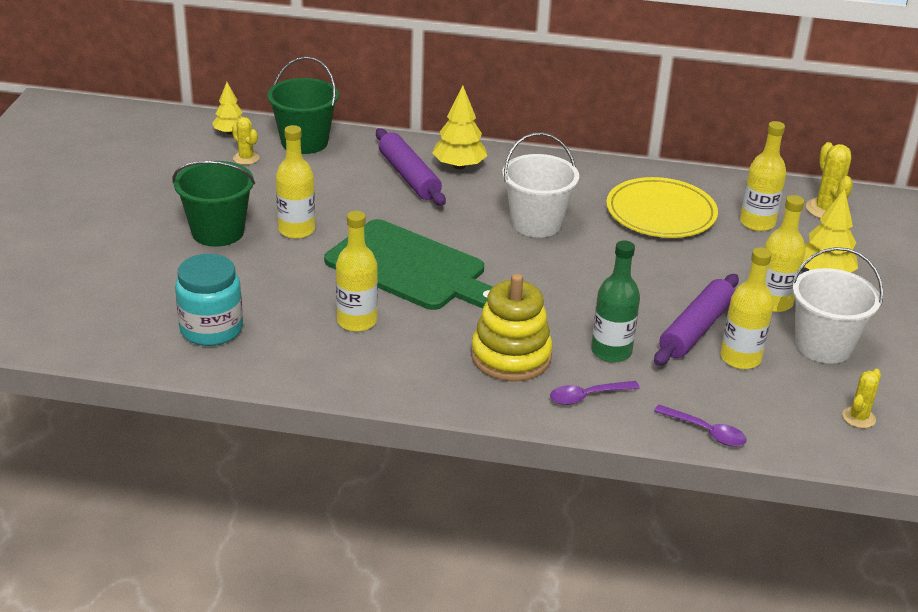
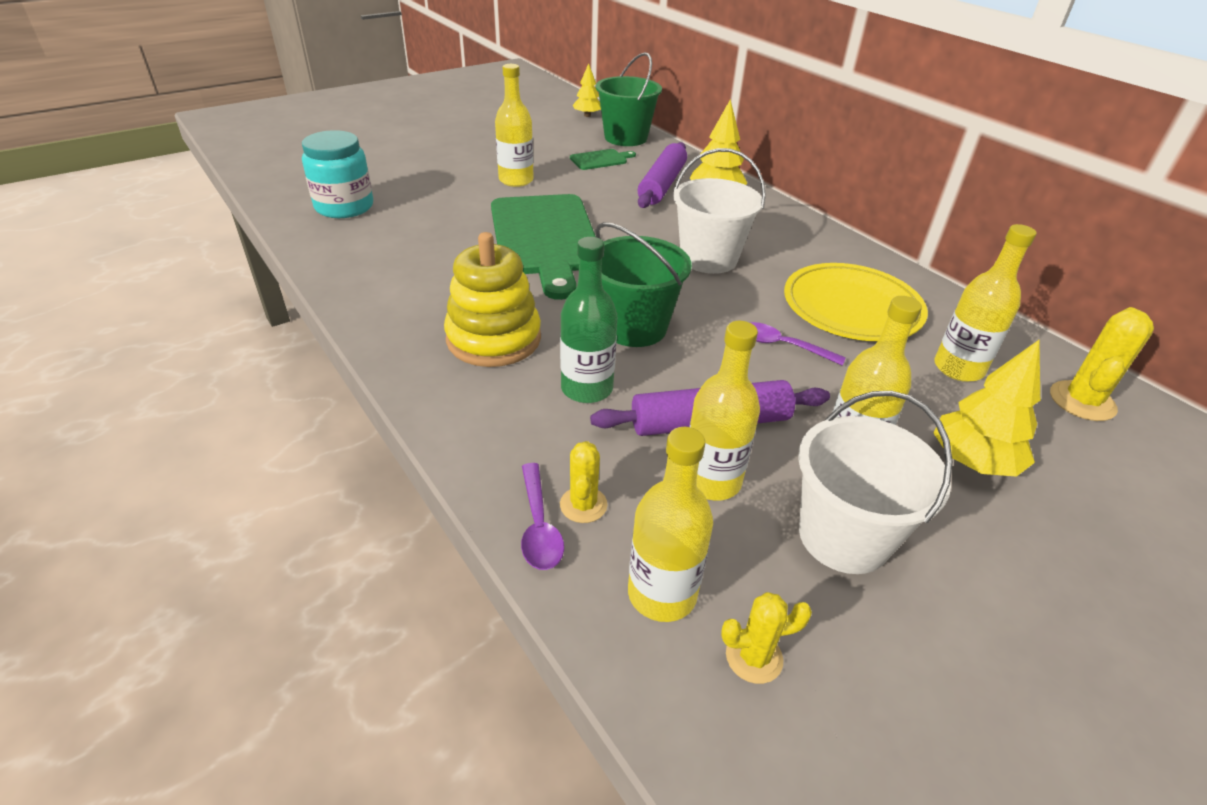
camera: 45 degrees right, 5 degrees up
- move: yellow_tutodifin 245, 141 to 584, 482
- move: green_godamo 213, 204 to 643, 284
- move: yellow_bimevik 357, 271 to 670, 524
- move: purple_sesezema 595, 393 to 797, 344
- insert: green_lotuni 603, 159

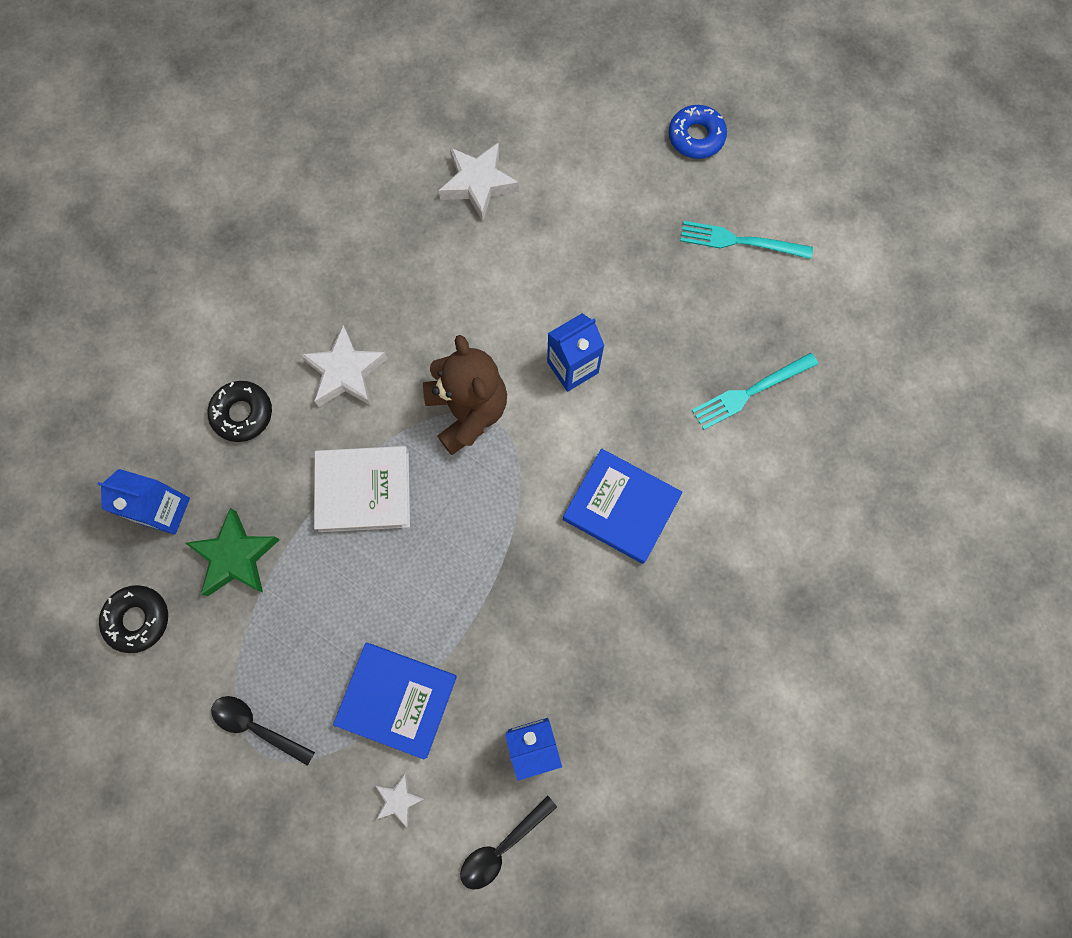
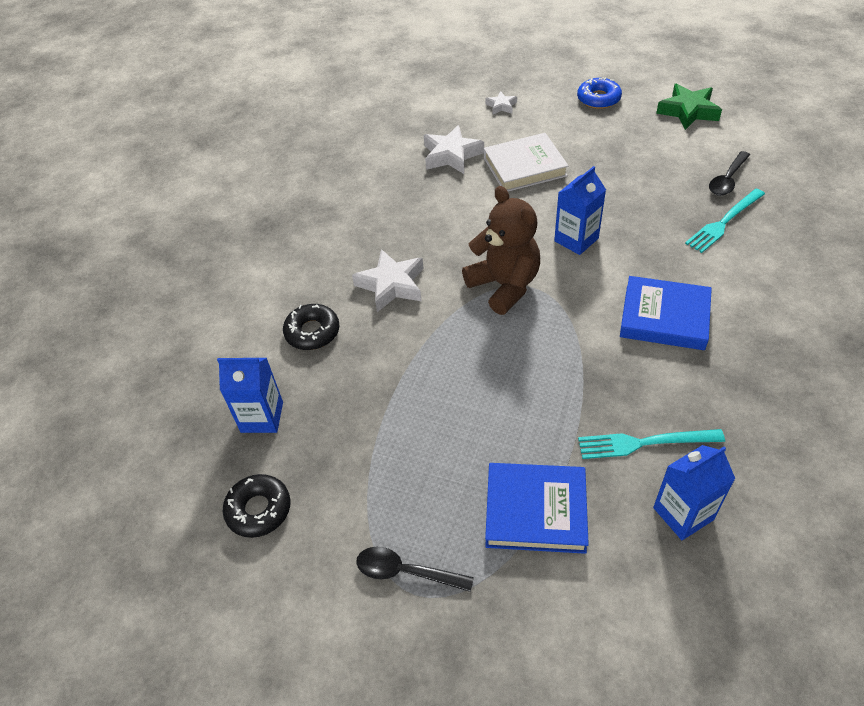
camera: 10 degrees left, 25 degrees down
- move: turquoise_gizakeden 746, 240 to 651, 444
- move: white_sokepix 362, 489 to 526, 162
- move: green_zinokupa 233, 552 to 689, 107
- move: white_zinokupa 400, 800 to 501, 102
- move: black_sesezema 508, 842 to 729, 173

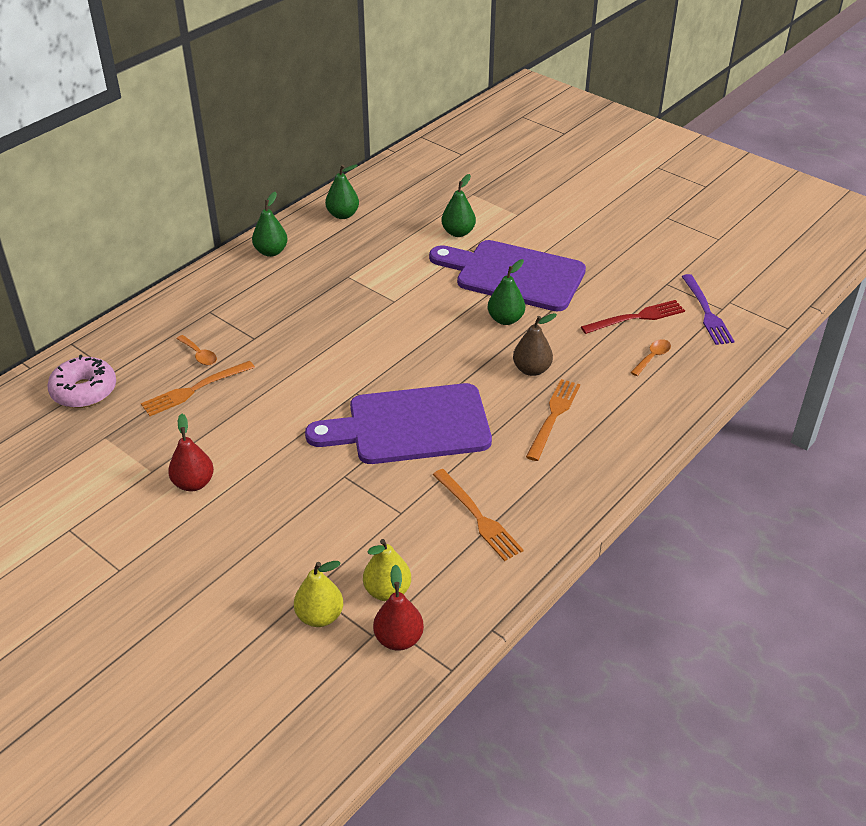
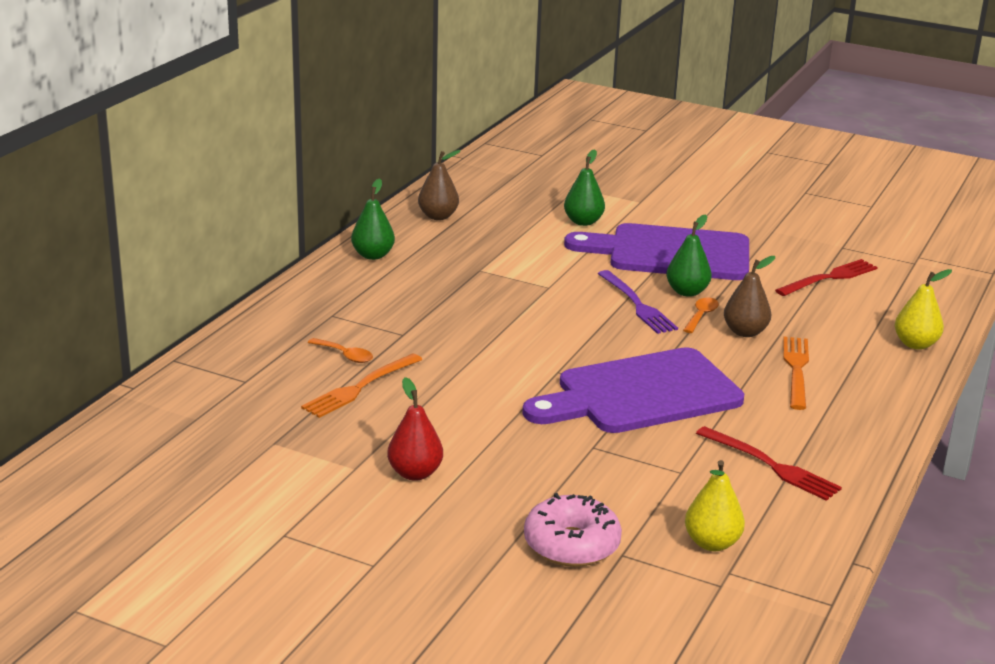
camera: 15 degrees left, 15 degrees down
- recolor: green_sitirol 342, 191 to brown_sitirol 439, 185
- move: purple_gizakeden 708, 309 to 638, 302
- move: orange_sesezema 651, 357 to 701, 315
- move: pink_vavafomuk 81, 381 to 573, 530
- recolor: orange_gizakeden 478, 515 to red_gizakeden 769, 463
- move: yellow_sitirol 318, 594 to 923, 309
- delete: red_sitirol 398, 607

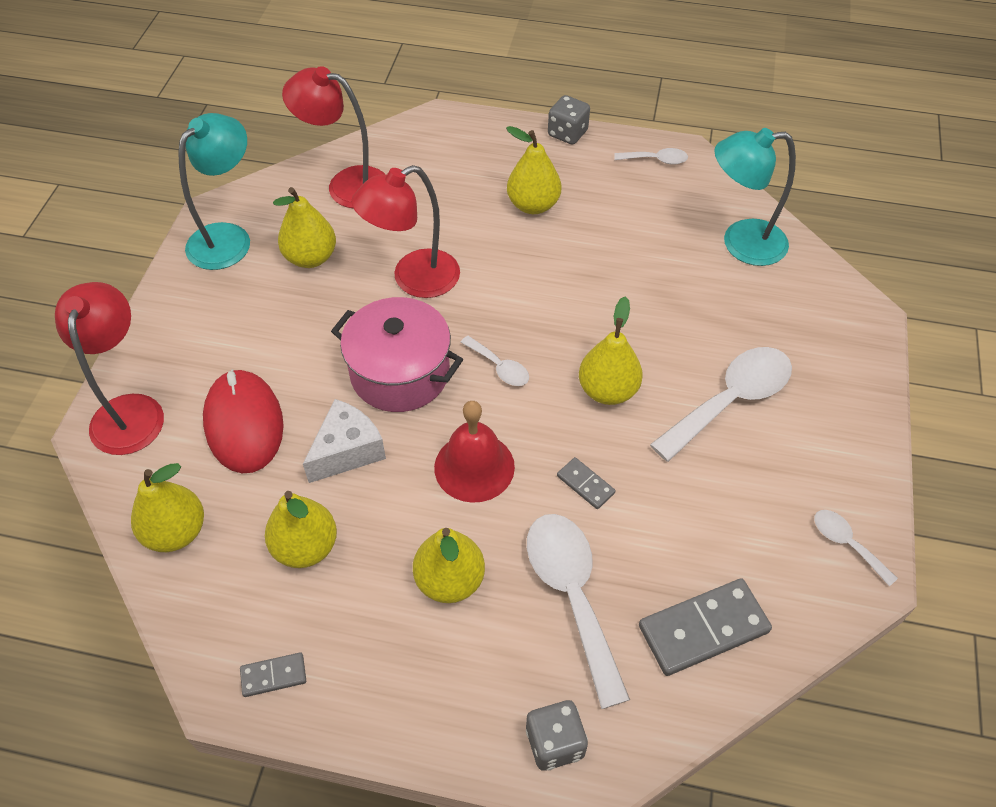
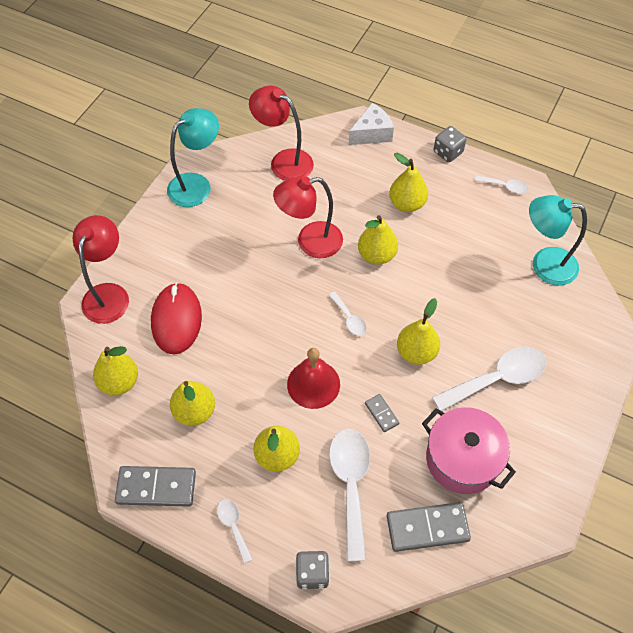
camera: 15 degrees right, 5 degrees up
- move: yellow_sitirol 304, 227 to 378, 240
- move: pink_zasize 397, 354 to 469, 450
- move: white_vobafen 344, 441 to 371, 124
- move: white_sesezema 856, 548 to 235, 531
- resize: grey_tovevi 273, 674 = 155, 486 x1.96

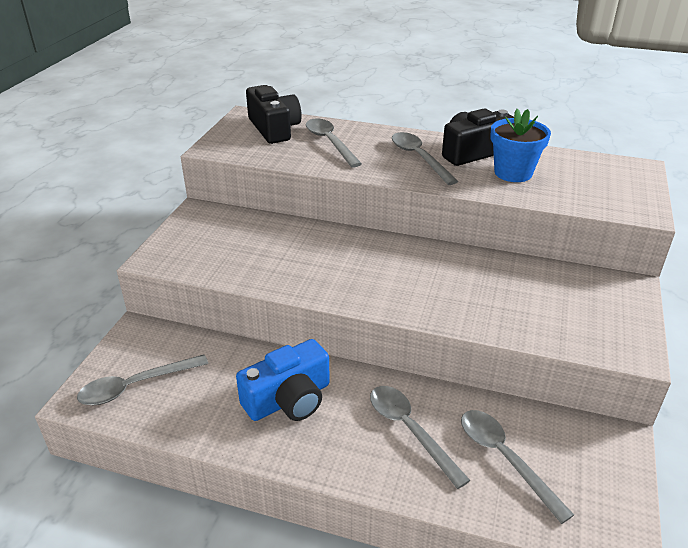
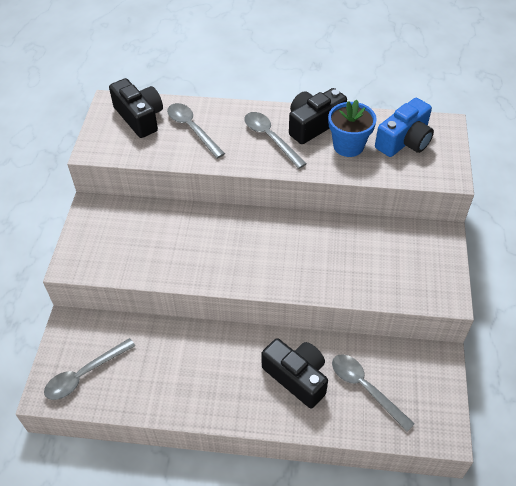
camera: 10 degrees left, 15 degrees up
- move: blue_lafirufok 283, 380 to 404, 127
- replace: grey_sesezema 420, 437 to black_lafirufok 295, 373

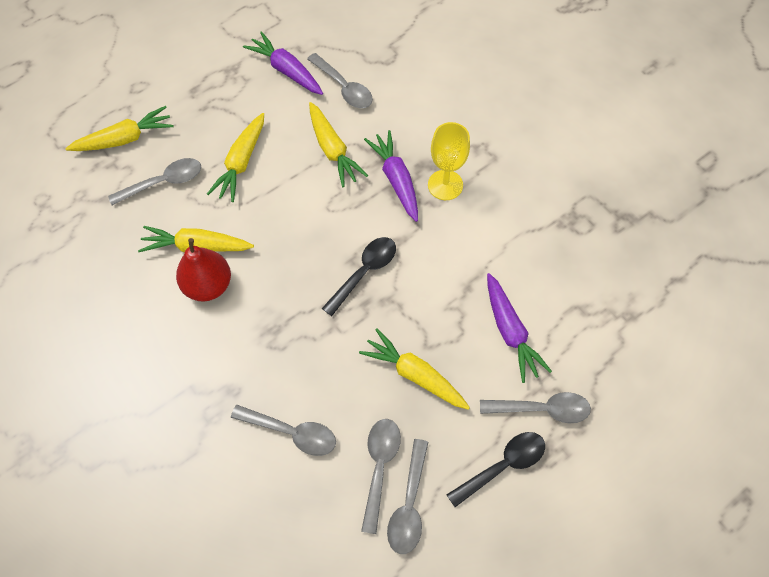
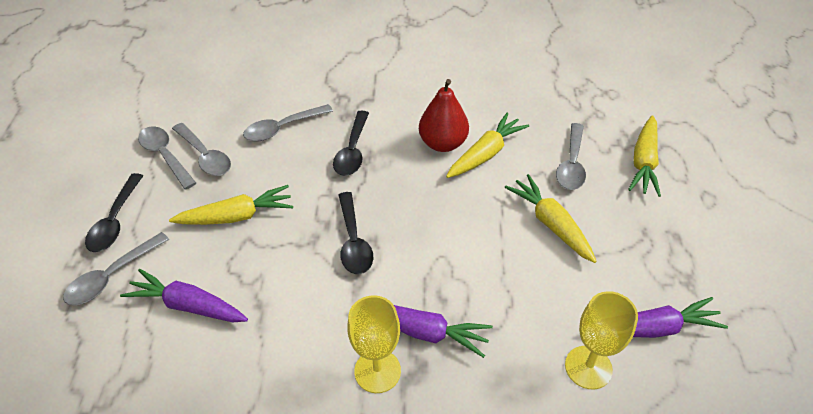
camera: 130 degrees right, 15 degrees down
- replace: grey_sesezema 340, 80 to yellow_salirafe 601, 340
- delete: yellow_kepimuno 338, 144
- insert: black_sesezema 351, 143

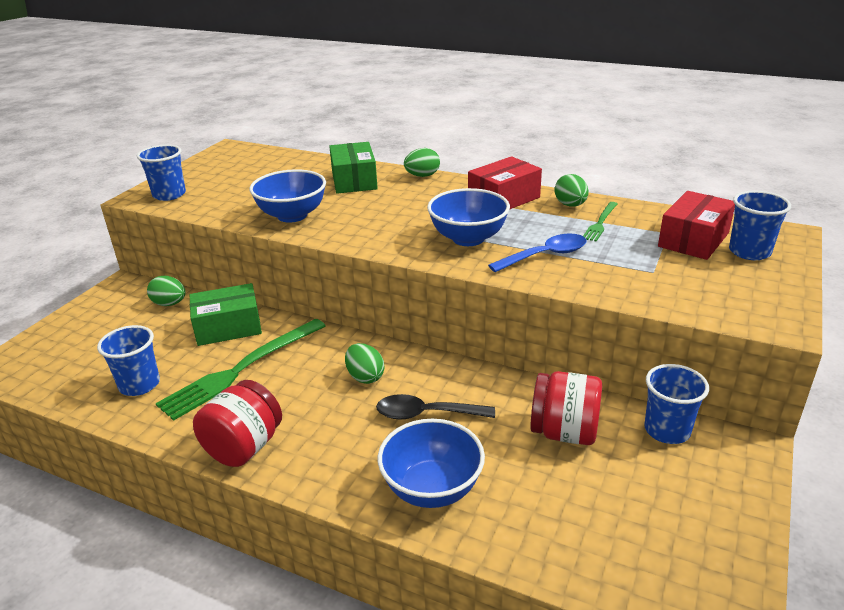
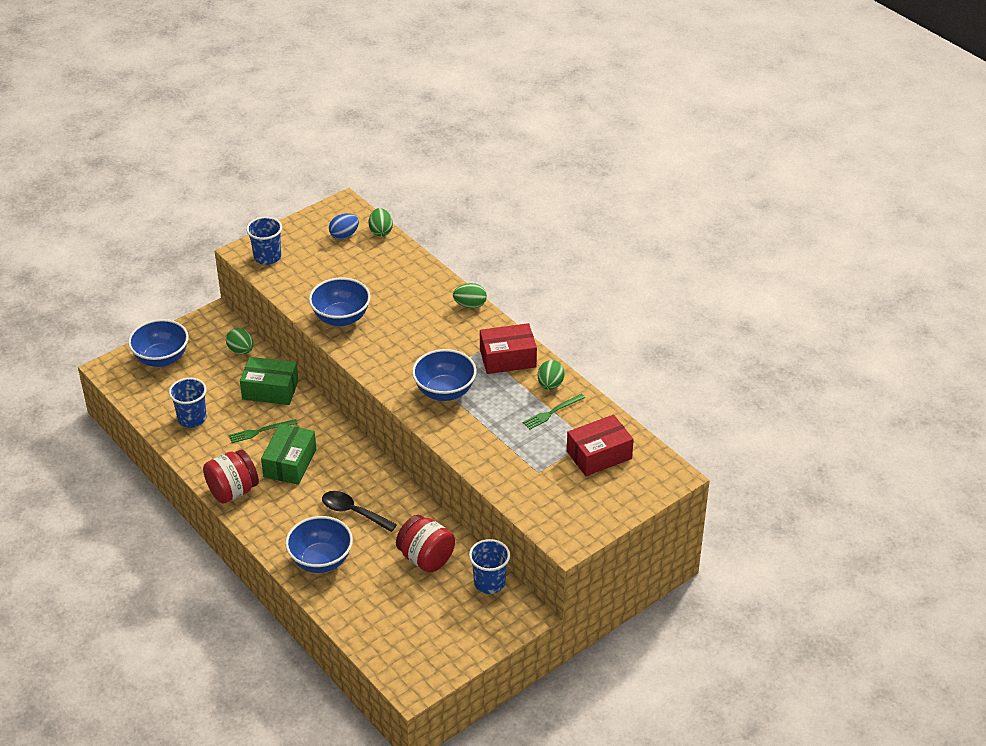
camera: 25 degrees right, 10 degrees up
- move: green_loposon 353, 168 to 288, 454
- delete: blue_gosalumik 760, 225
- delete: blue_sesezema 537, 253
- resize: green_gizakeden 241, 370 = 263, 431 x0.49
- move: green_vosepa 364, 363 to 381, 222
- insert: blue_vosepa 344, 226
- insert: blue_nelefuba 158, 343

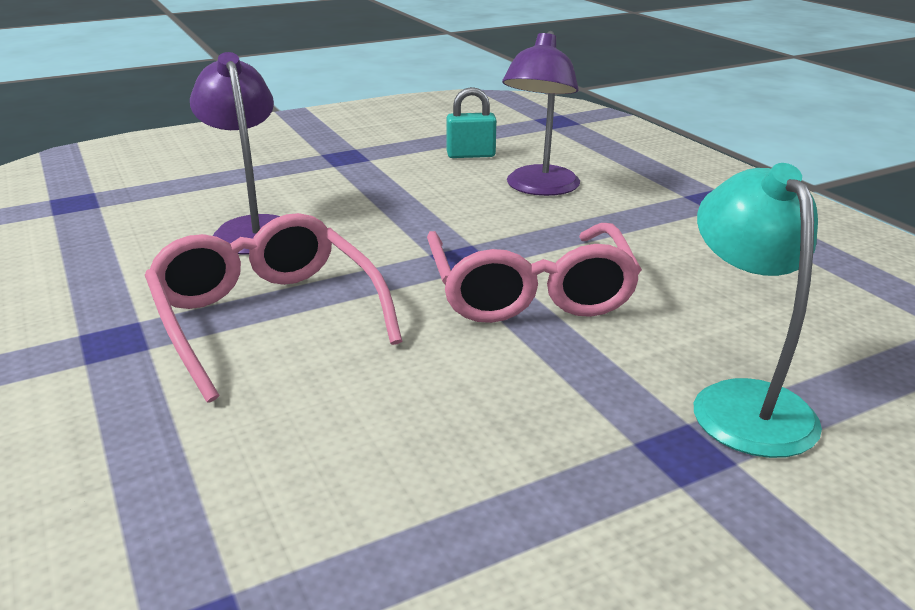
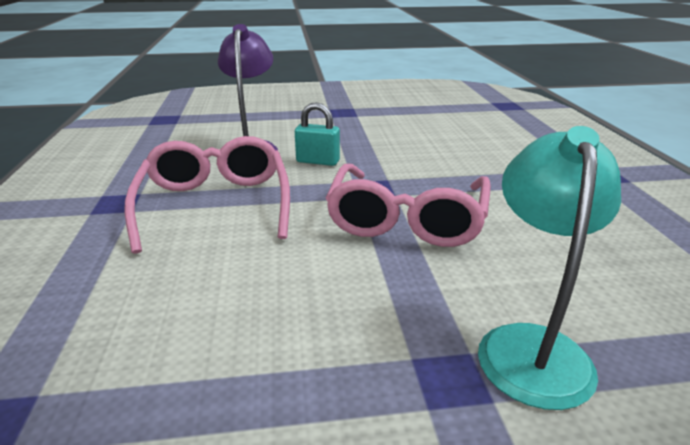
camera: 20 degrees right, 0 degrees up
- delete: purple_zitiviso 541, 113
- move: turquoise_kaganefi 471, 122 to 317, 134

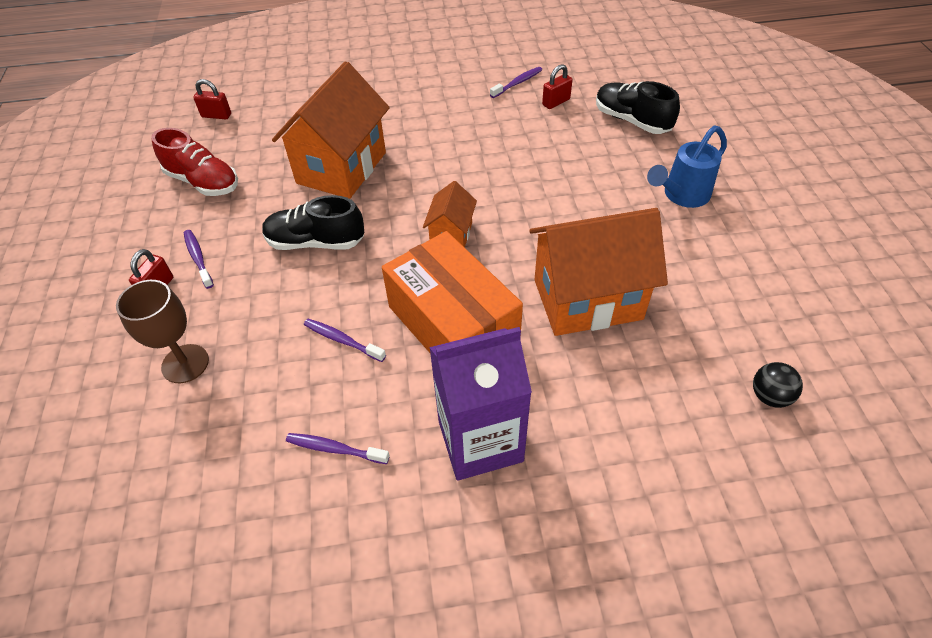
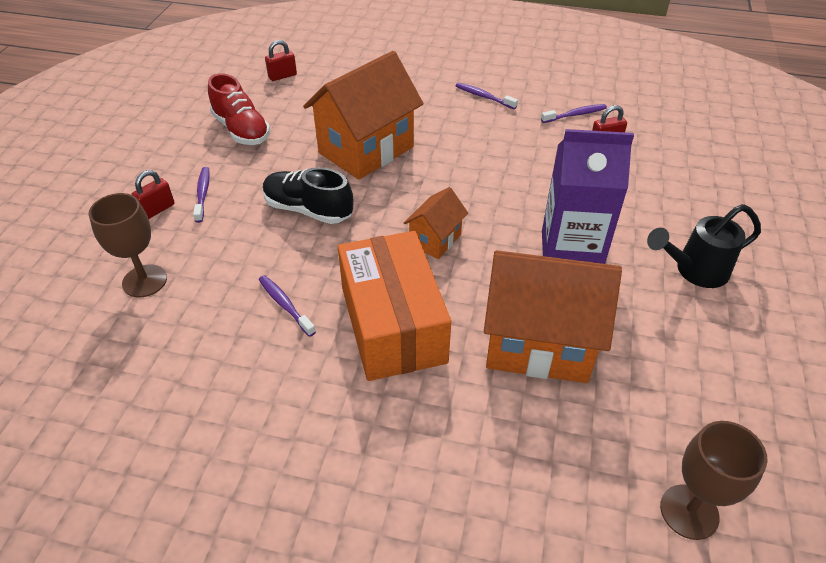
camera: 20 degrees right, 5 degrees down
- rotate: red_kaganefi 212, 99 = 281, 60 60 degrees counterclockwise
- delete: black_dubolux 638, 107
- recolor: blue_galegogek 687, 166 to black_galegogek 704, 246
- move: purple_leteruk 480, 404 to 588, 196
- replace: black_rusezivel 778, 385 to brown_salirafe 714, 480
- move: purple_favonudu 338, 448 to 487, 96

